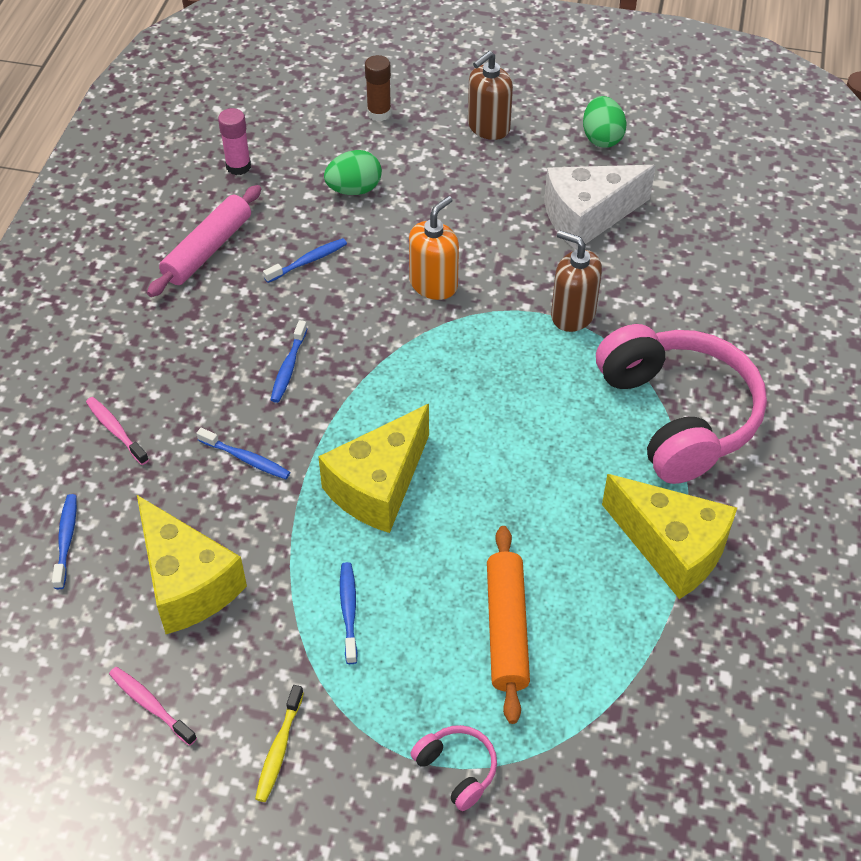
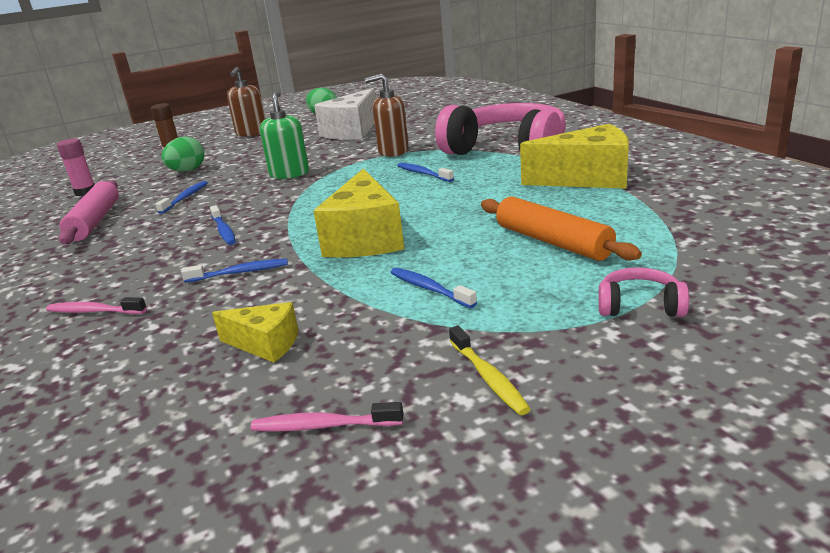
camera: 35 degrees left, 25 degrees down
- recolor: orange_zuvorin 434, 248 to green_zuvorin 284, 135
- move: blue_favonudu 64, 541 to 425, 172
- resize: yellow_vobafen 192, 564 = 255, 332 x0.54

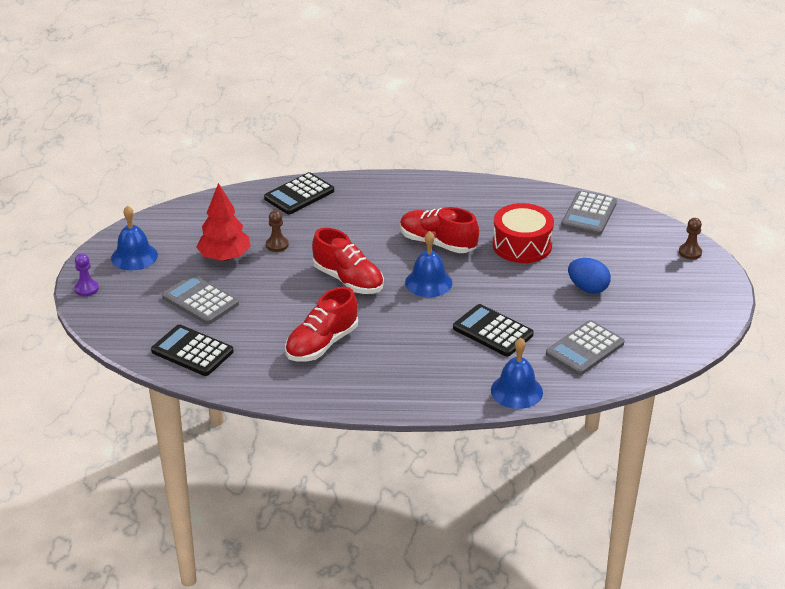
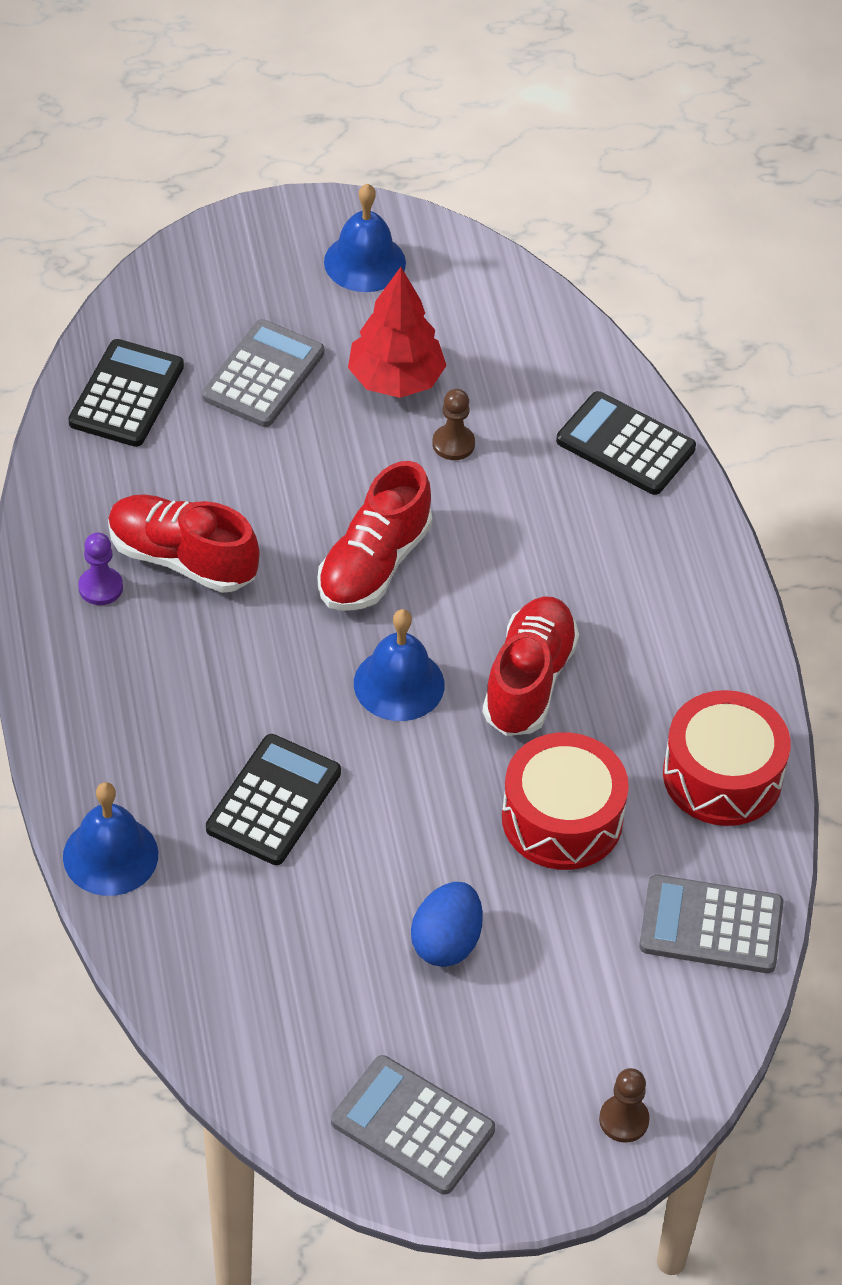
camera: 75 degrees right, 15 degrees up
- move: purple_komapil 86, 274 to 100, 569
- move: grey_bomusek 585, 347 to 413, 1125
- insert: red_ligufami 727, 758

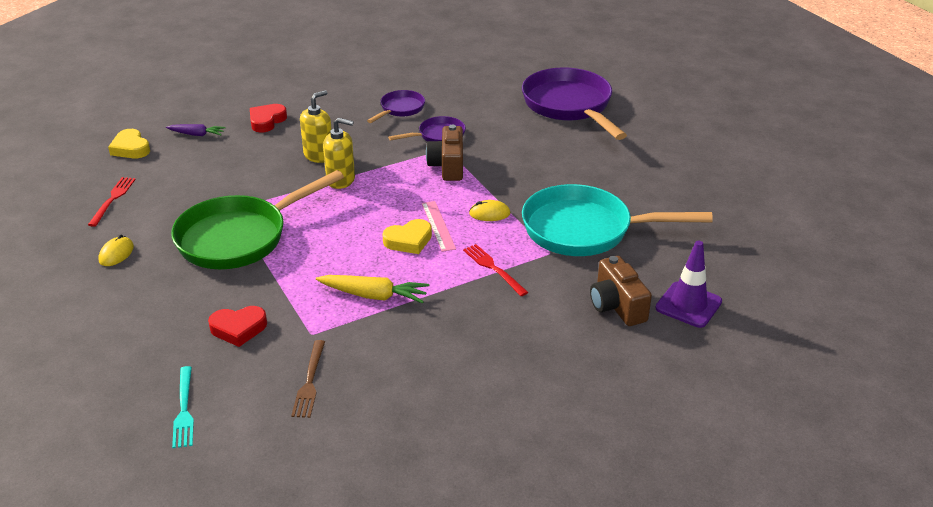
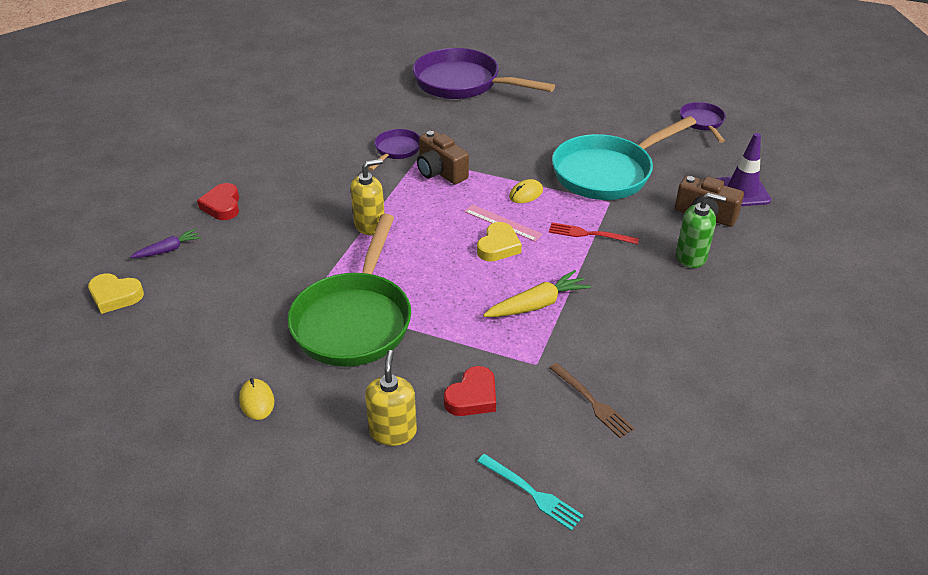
camera: 40 degrees left, 5 degrees up
- move: yellow_zuvorin 316, 126 to 391, 398
- move: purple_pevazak 396, 106 to 703, 122
- delete: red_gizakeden 112, 202
- insert: green_zuvorin 701, 230

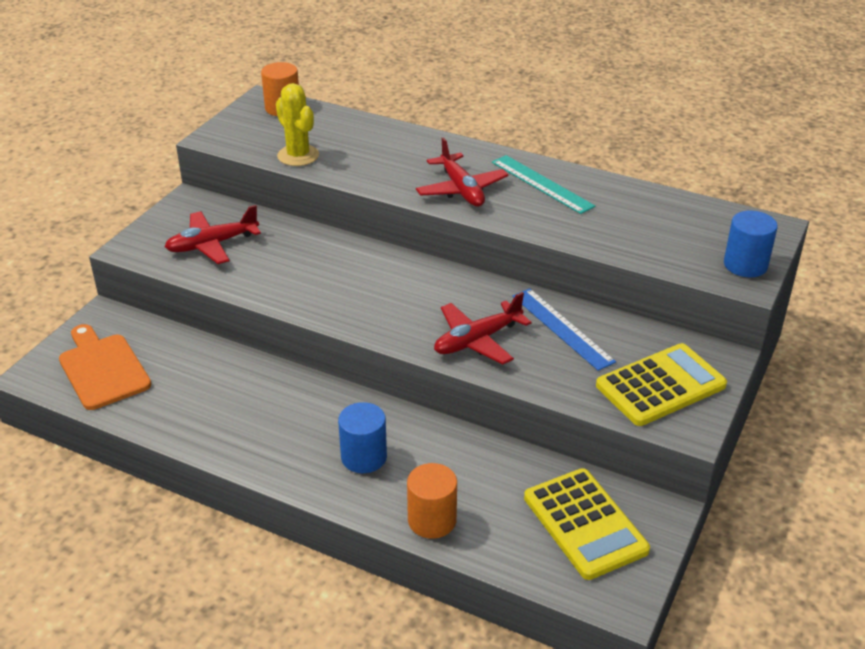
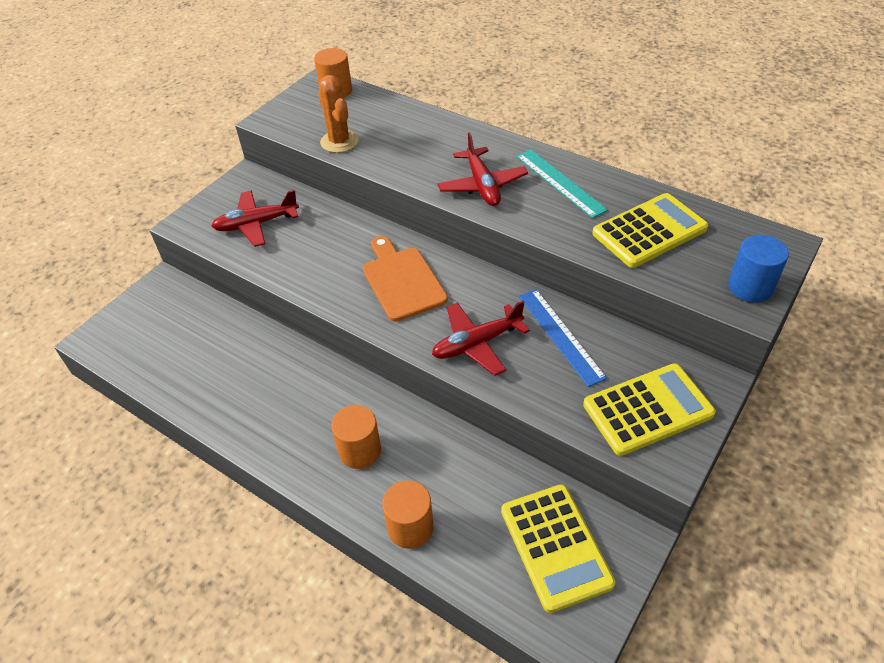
camera: 10 degrees right, 10 degrees up
- recolor: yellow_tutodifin 297, 124 to orange_tutodifin 338, 114
- move: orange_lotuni 105, 367 to 405, 279
- recolor: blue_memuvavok 362, 437 to orange_memuvavok 356, 437
- insert: yellow_bomusek 650, 230

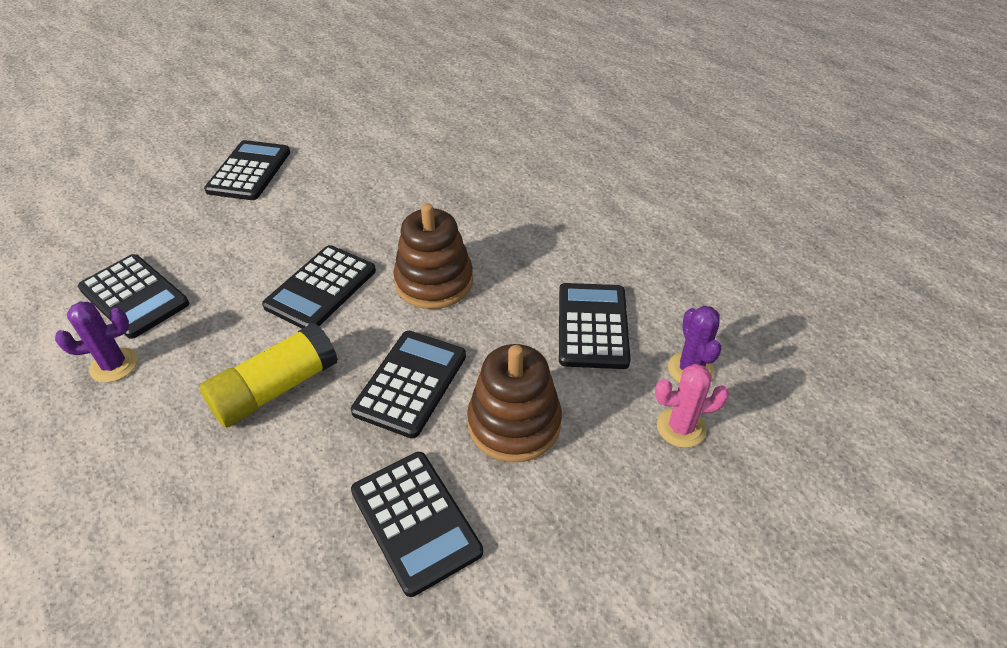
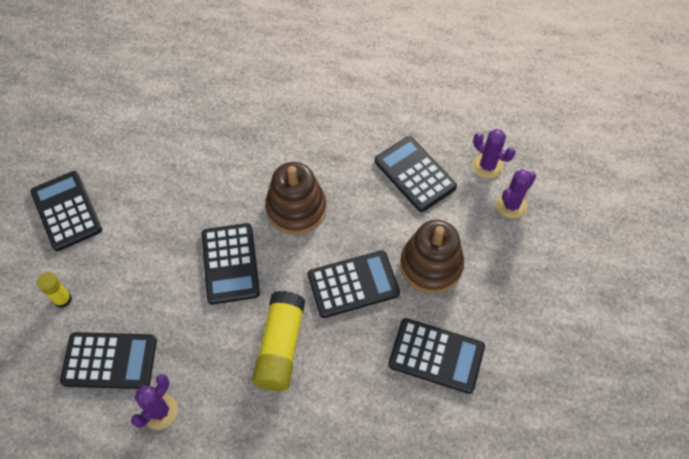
camera: 40 degrees left, 15 degrees up
- rotate: black_bomusek 408, 385 = 354, 284 90 degrees clockwise
- recolor: pink_tutodifin 692, 406 to purple_tutodifin 516, 194
- insert: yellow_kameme 54, 290

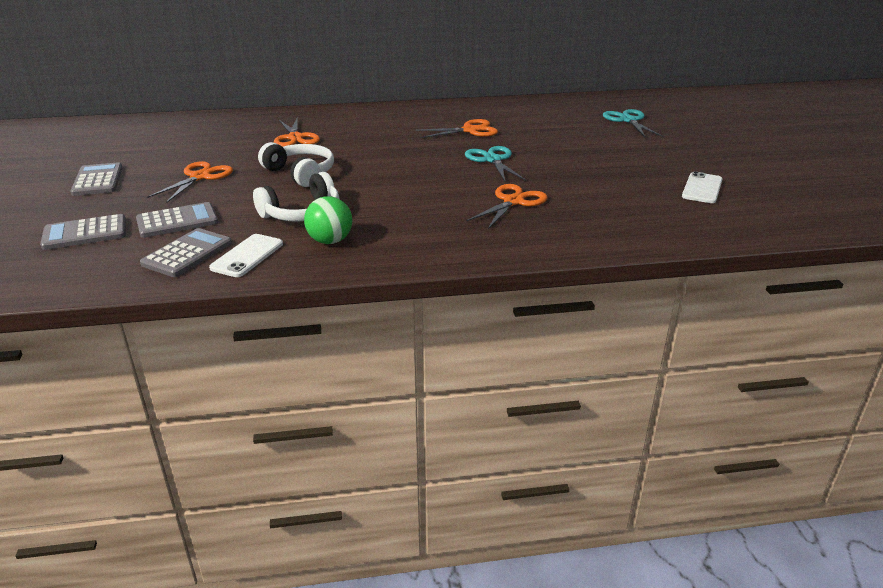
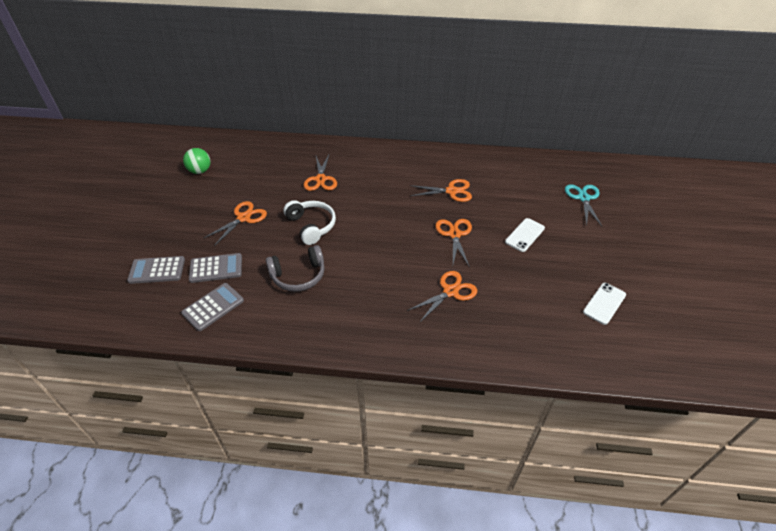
camera: 15 degrees right, 15 degrees up
- recolor: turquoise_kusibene 495, 163 to orange_kusibene 453, 243
- delete: grey_bomusek 96, 179
- recolor: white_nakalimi 296, 197 to grey_nakalimi 295, 268
- move: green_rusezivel 328, 220 to 197, 161
- move: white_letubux 246, 255 to 525, 235

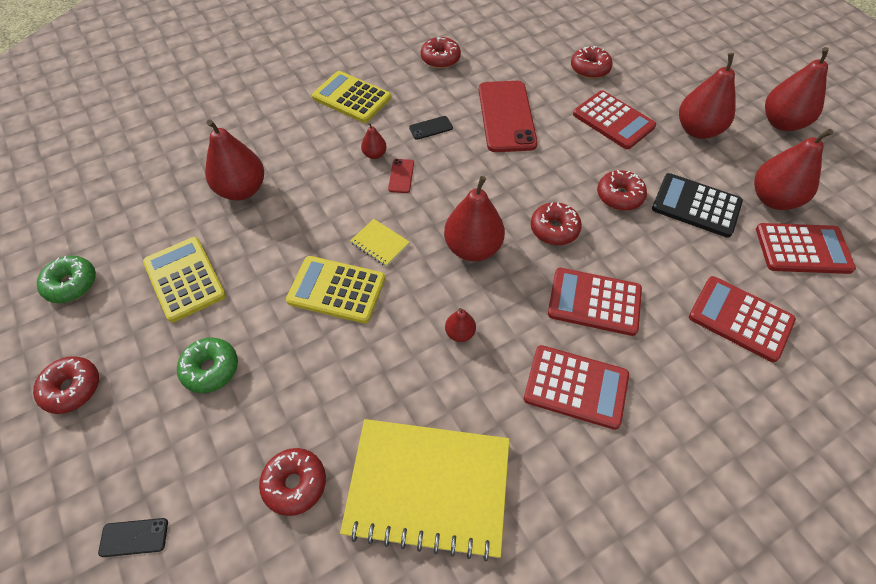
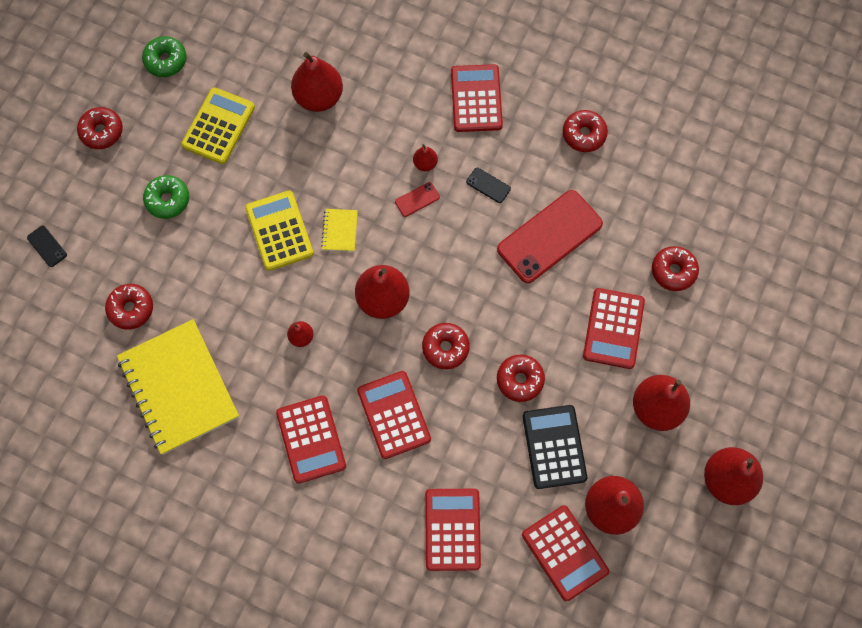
camera: 55 degrees right, 15 degrees up
- recolor: yellow_bomusek 351, 97 to red_bomusek 477, 98

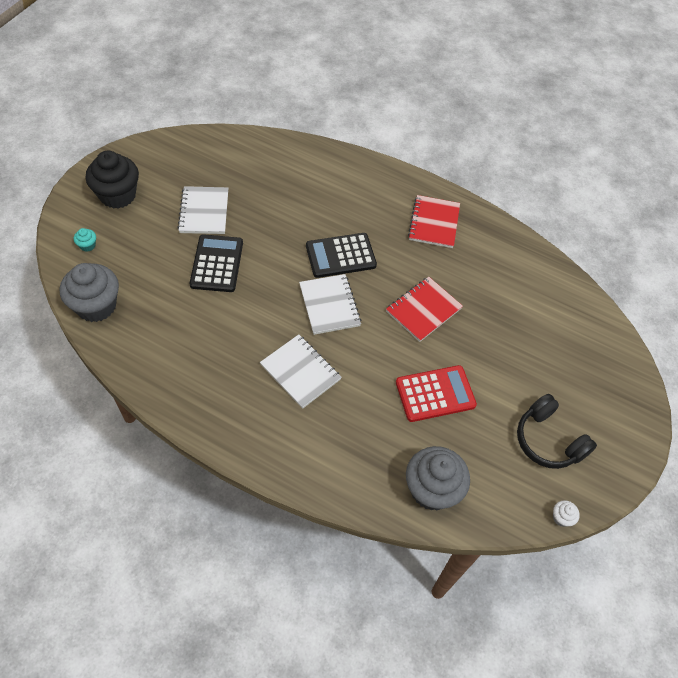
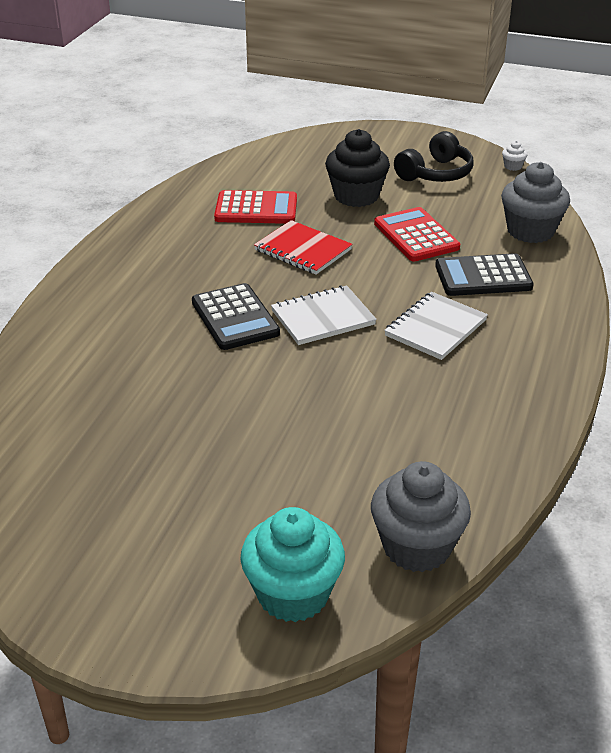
camera: 95 degrees left, 20 degrees down
- move: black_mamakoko 112, 180 to 357, 168
- delete: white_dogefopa 202, 210
- delete: red_dogefopa 434, 221
- resize: turquoise_mamakoko 85, 240 = 292, 564 x2.43
- move: black_bomusek 216, 263 to 484, 274
- insert: red_bomusek 255, 207

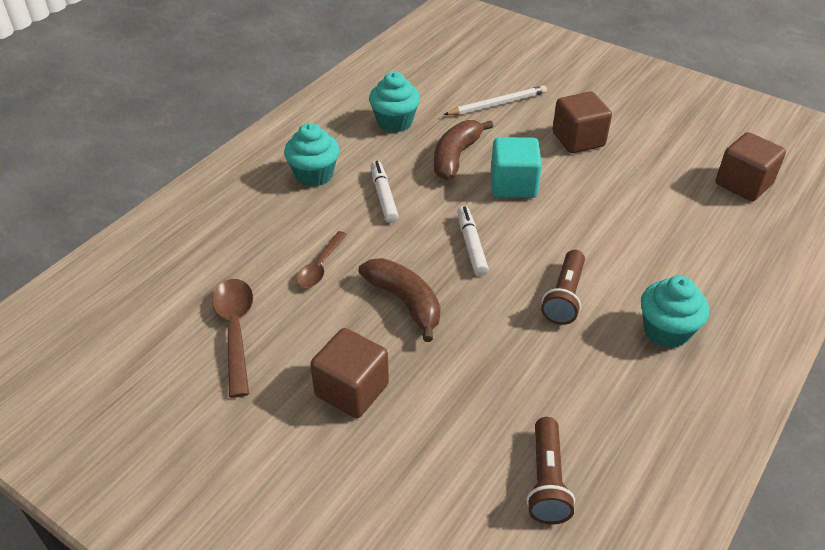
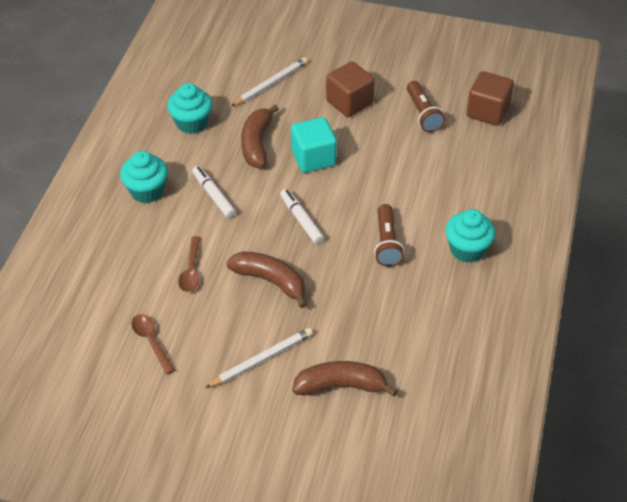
camera: 20 degrees left, 5 degrees up
- resize: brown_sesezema 232, 338 = 153, 344 x0.65
- replace: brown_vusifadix 349, 373 to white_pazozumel 259, 358
- move: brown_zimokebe 550, 470 to 426, 106
- insert: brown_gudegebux 344, 379

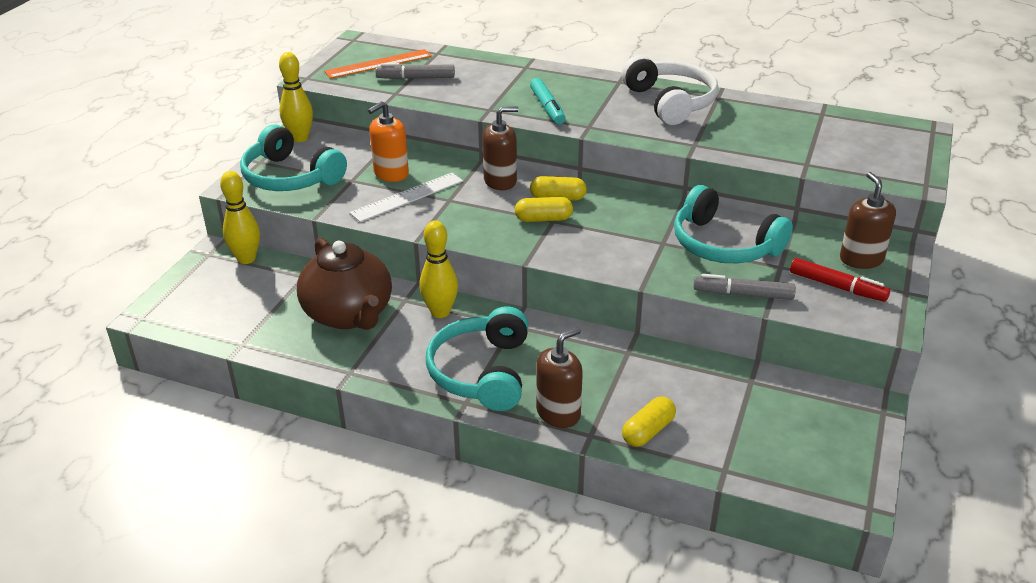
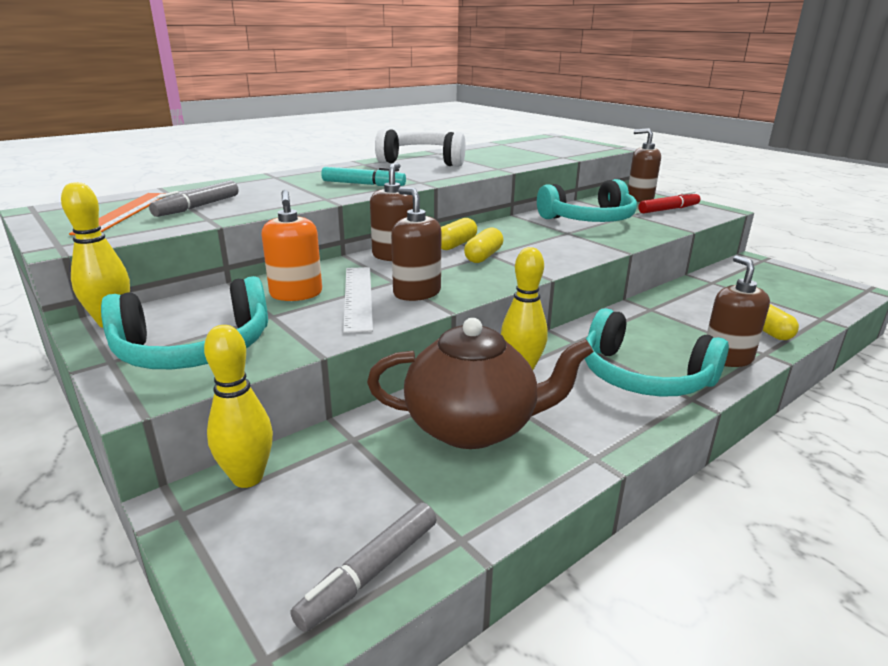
camera: 60 degrees left, 10 degrees down
- move: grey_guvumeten 744, 287 to 363, 567
- insert: brown_zuvorin 416, 244

